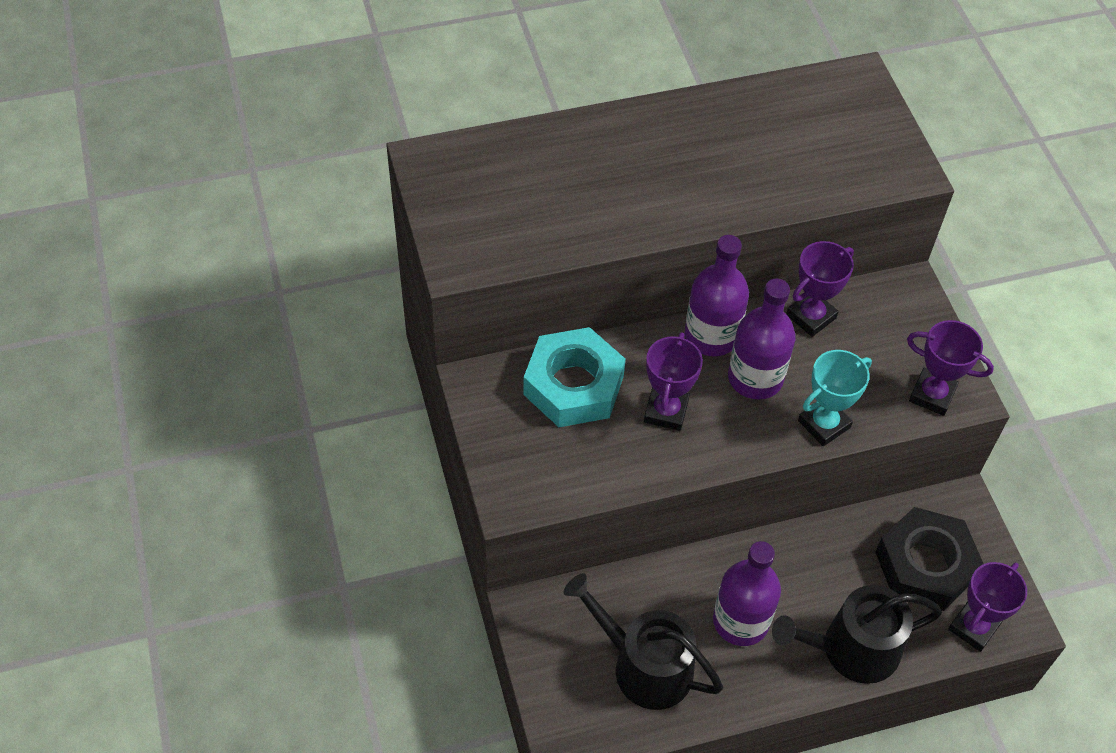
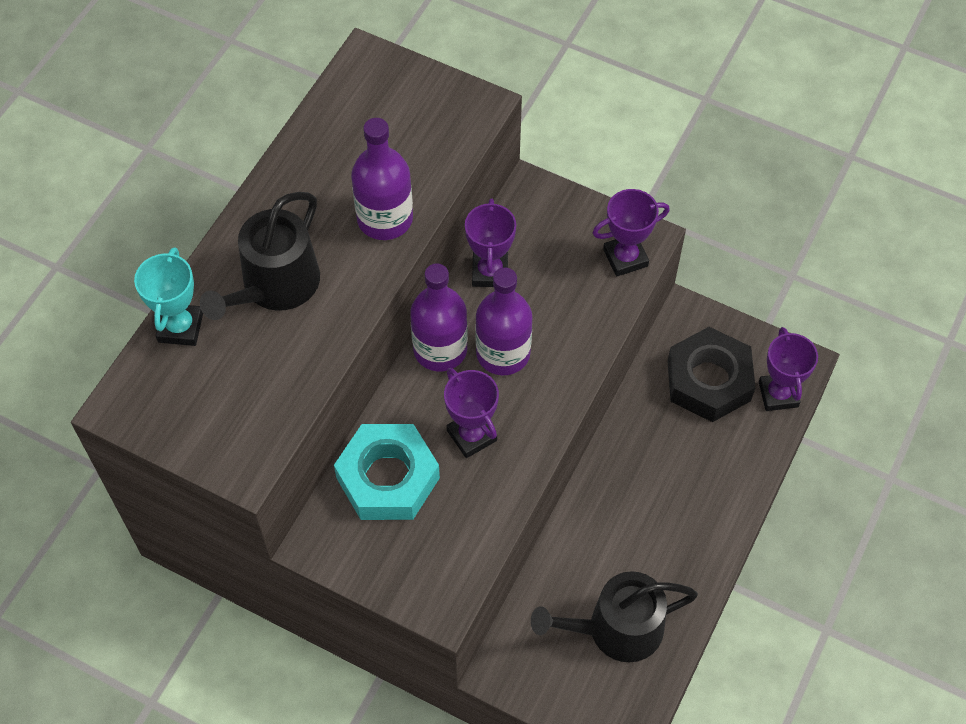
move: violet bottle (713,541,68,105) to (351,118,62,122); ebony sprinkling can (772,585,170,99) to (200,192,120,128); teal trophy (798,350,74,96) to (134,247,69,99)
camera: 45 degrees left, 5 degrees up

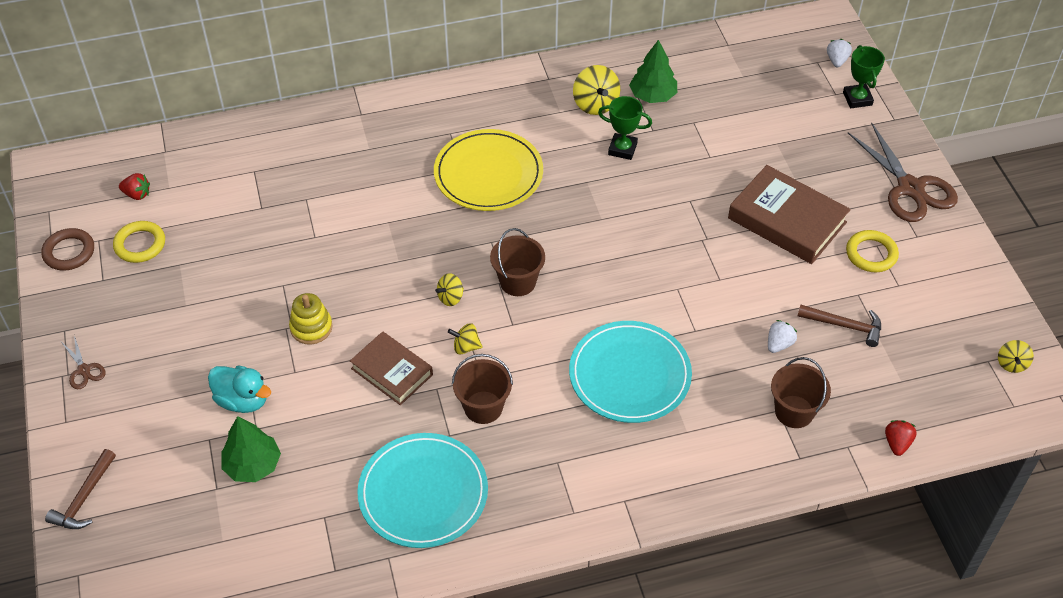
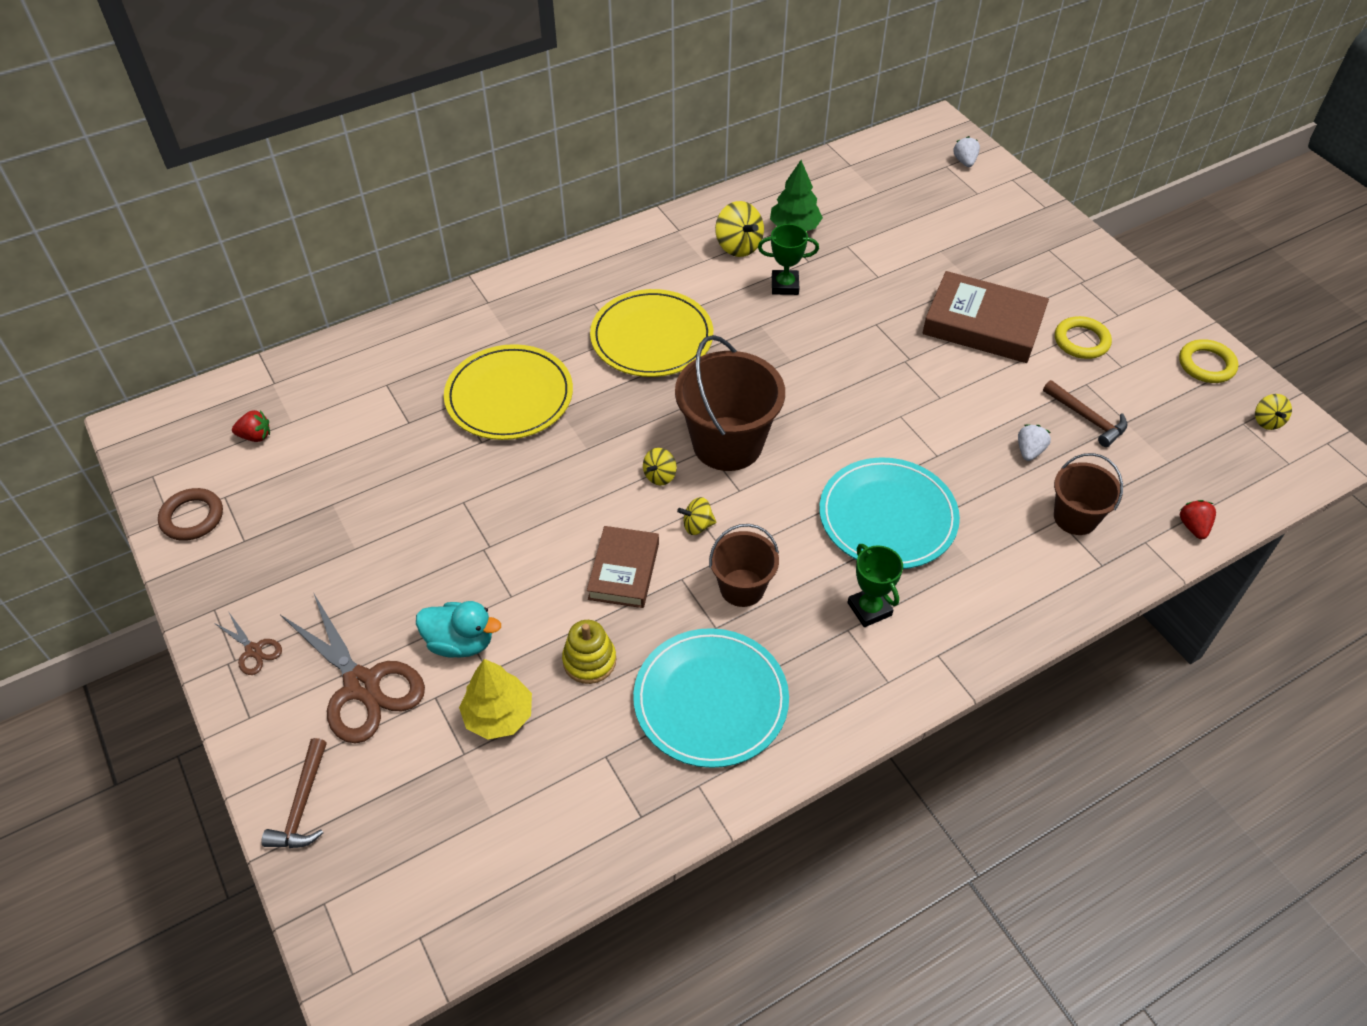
insert: bright yellow dinner plate (444,344,129,96)
move: bright yellow ring (113,221,52,42) to (1179,339,59,44); bright yellow ring stacker (289,293,44,52) to (562,620,54,64); green trophy (843,45,42,63) to (847,544,56,83); dark brown scissors (848,122,110,100) to (281,592,144,151)
recolor: green toy tree (221,416,60,66) to bright yellow toy tree (459,659,73,80)
rotate: dark brown book (350,331,83,74) = (587,526,72,82) 75 degrees clockwise; dark brown carpenter's hammer (798,305,83,42) = (1043,380,84,67) 45 degrees clockwise
resize: dark brown bucket (490,228,55,68) = (675,335,110,136) x1.71
camera: 15 degrees left, 0 degrees up

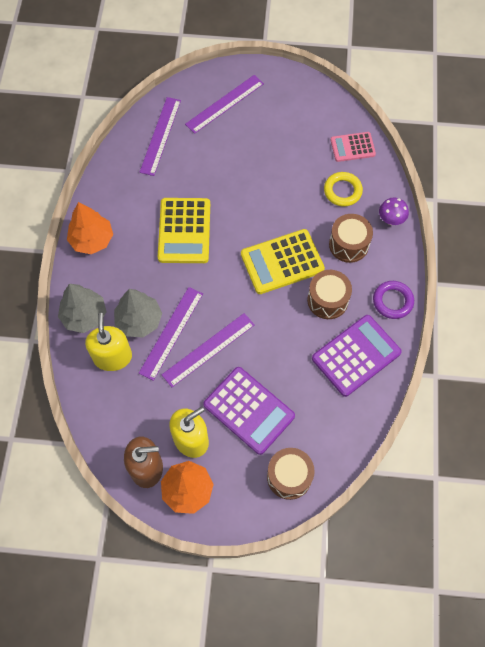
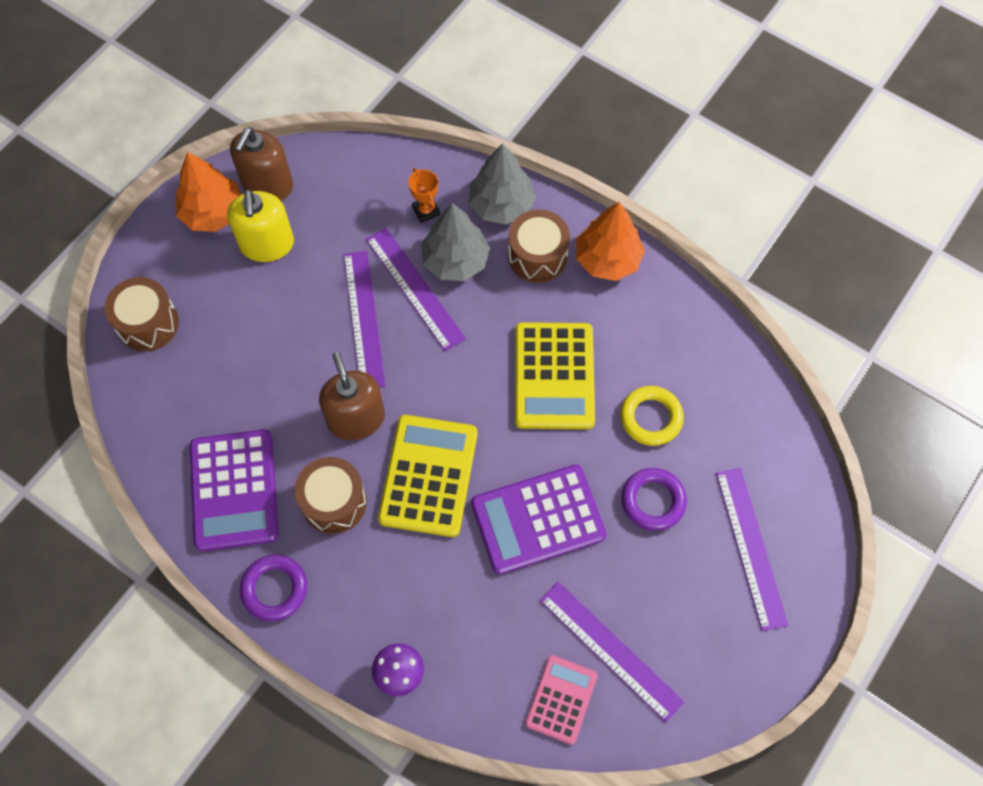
insert: dark brown soap pump (319,352,66,88); violet ring (621,468,66,63)
move: violet ruler (139,97,42,79) to (540,581,145,141); violet calculator (203,367,92,88) to (471,464,135,111); bright yellow ring (324,172,39,34) to (620,386,64,60); dark brown drum (329,214,44,49) to (508,209,62,74)
replace: bright yellow soap pump (85,313,47,58) to orange trophy (408,168,32,55)
rotate: bright yellow calculator (158,198,52,65) = (515,322,80,107) 120 degrees counterclockwise
camera: 120 degrees right, 0 degrees up

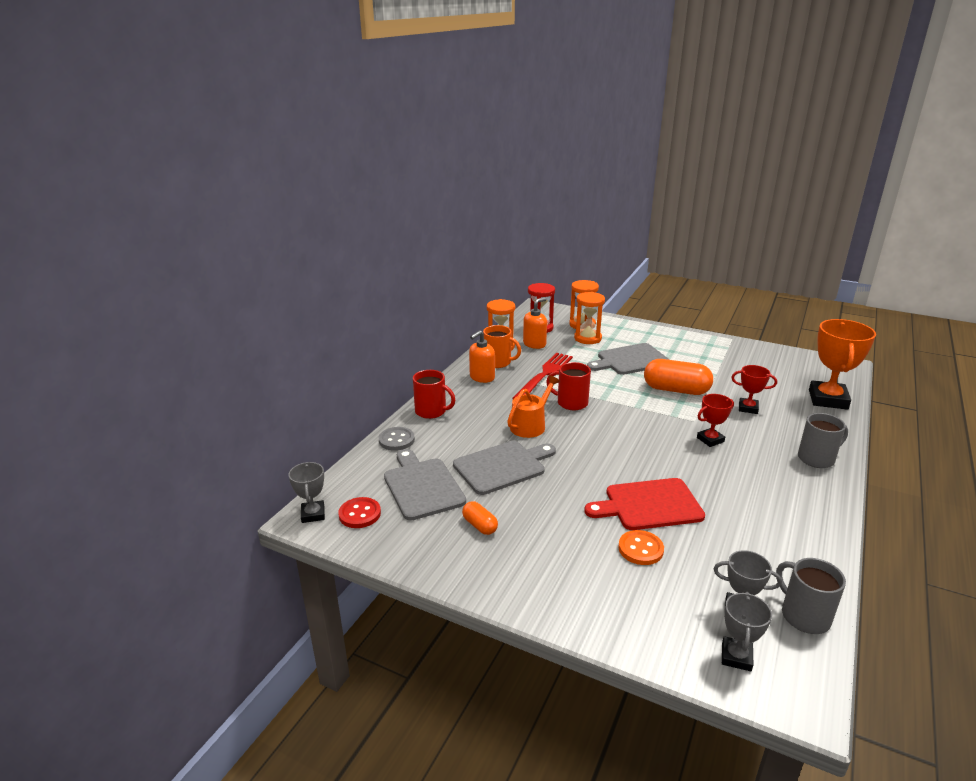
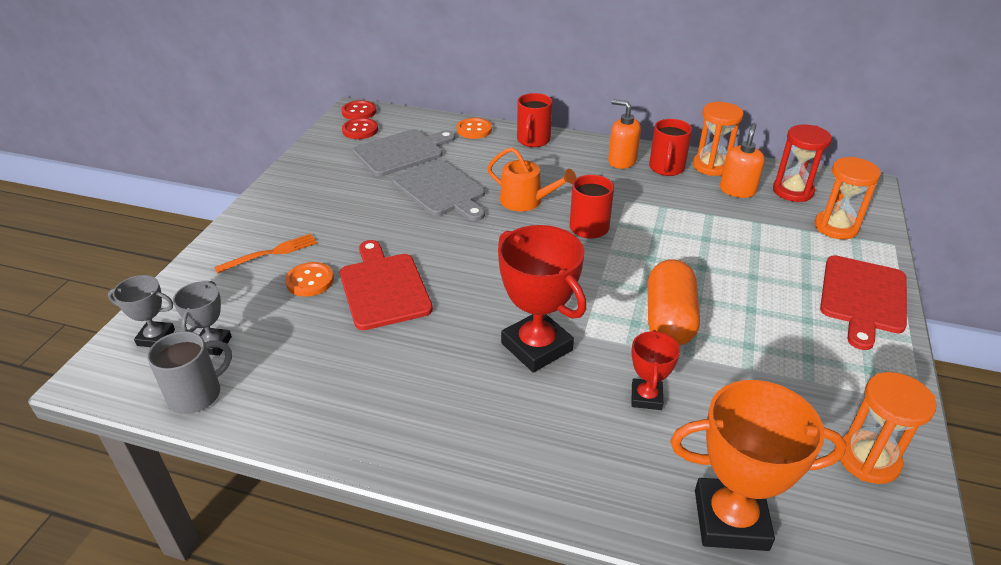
delete: orange pill shape (462,501,36,34); red table fork (513,353,60,46); ash-grey cutting board (587,343,83,32); ash-grey tea mug (798,413,50,55)
insert: orange table fork (214,234,103,40); red cutting board (820,255,87,95)
move: orange sand timer (574,292,31,52) to (840,372,96,112)
replace: ash-grey trophy (288,462,37,61) to red sewing button (342,100,34,20)
recolor: ash-grey sewing button (379,427,36,24) to orange sewing button (457,118,35,21); orange tea mug (483,325,38,43) to red tea mug (649,119,43,57)
rotate: orange soap pump (523,298,24,51) = (720,123,45,75) 105 degrees counterclockwise
resize: red trophy (697,394,37,53) = (498,225,88,147) x1.86
camera: 80 degrees right, 10 degrees up

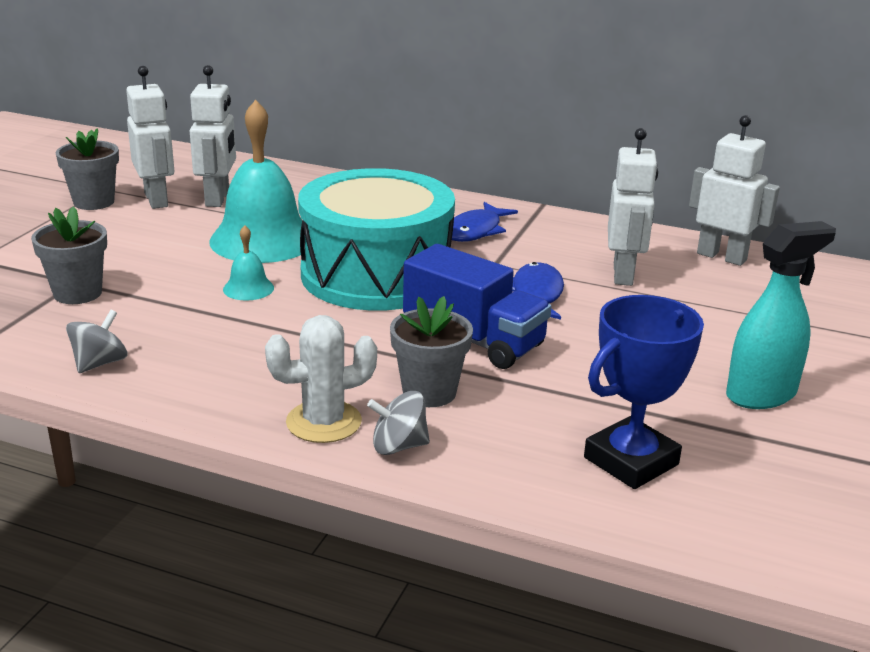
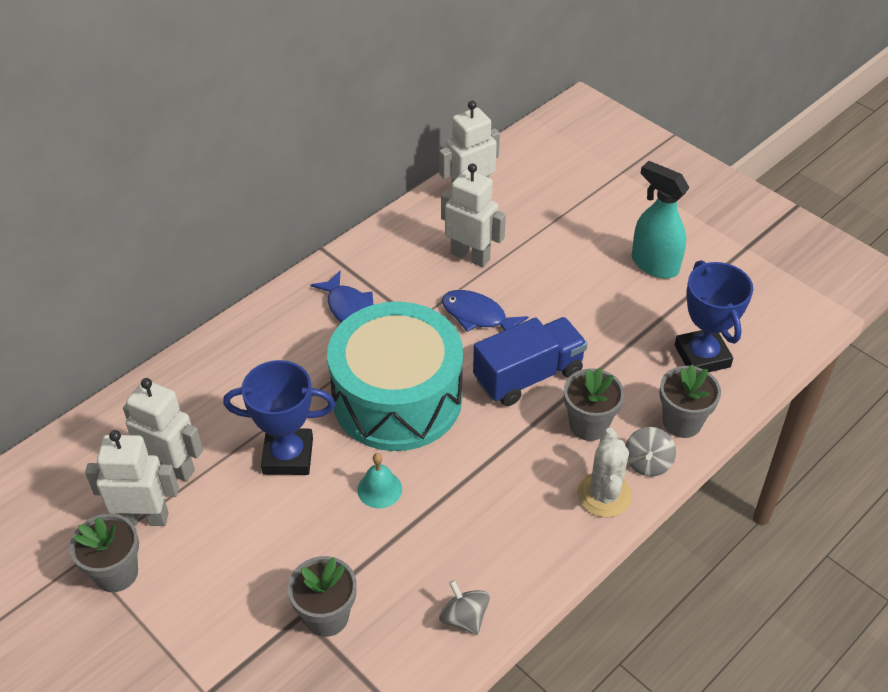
insert: ash-grey potted plant (659,364,62,74)
replace: teal school bell (209,100,93,163) to blue trophy (223,360,112,115)
rotate: teal spray bottle (726,221,110,188) = (632,161,58,118) 45 degrees counterclockwise
camera: 65 degrees left, 20 degrees up

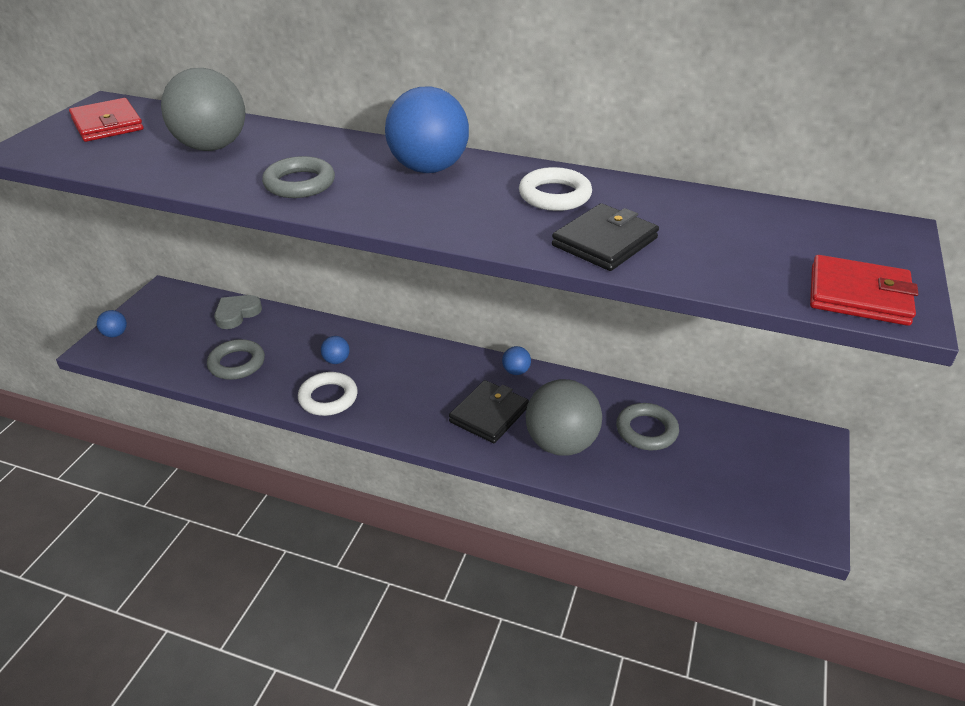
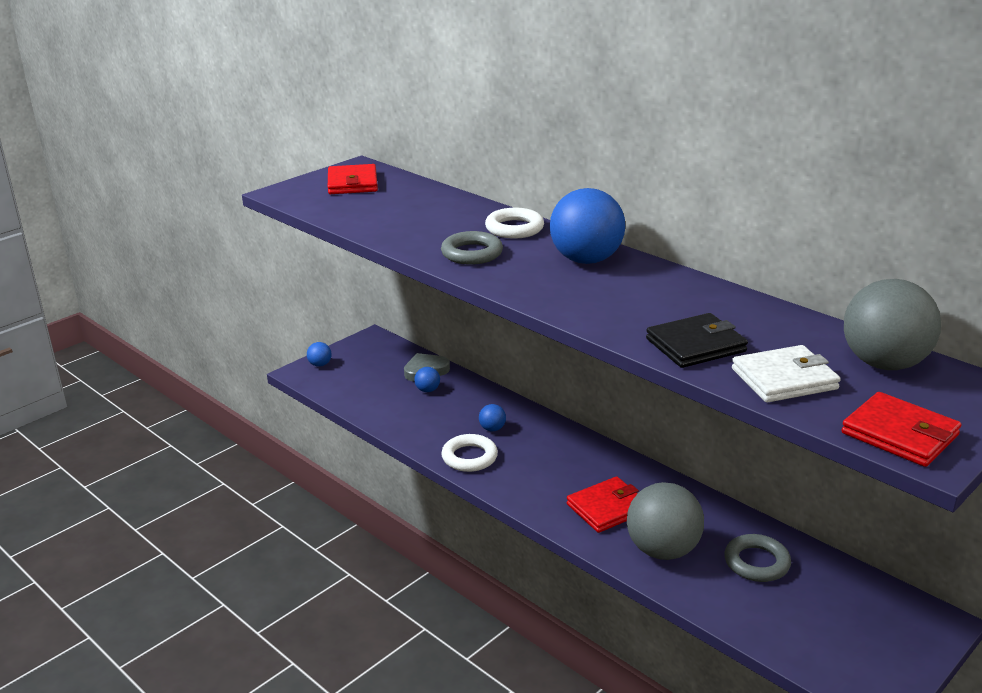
delete: ash-grey ring (207,339,58,41)
insert: white billfold (732,345,109,58)
move: ash-grey play ball (161,68,85,83) to (844,279,97,91); blue play ball (502,346,29,29) to (414,367,26,25); white ring (519,167,73,44) to (485,208,59,31)
recolor: ebony billfold (449,380,80,63) to red billfold (567,476,72,57)
camera: 25 degrees right, 10 degrees down

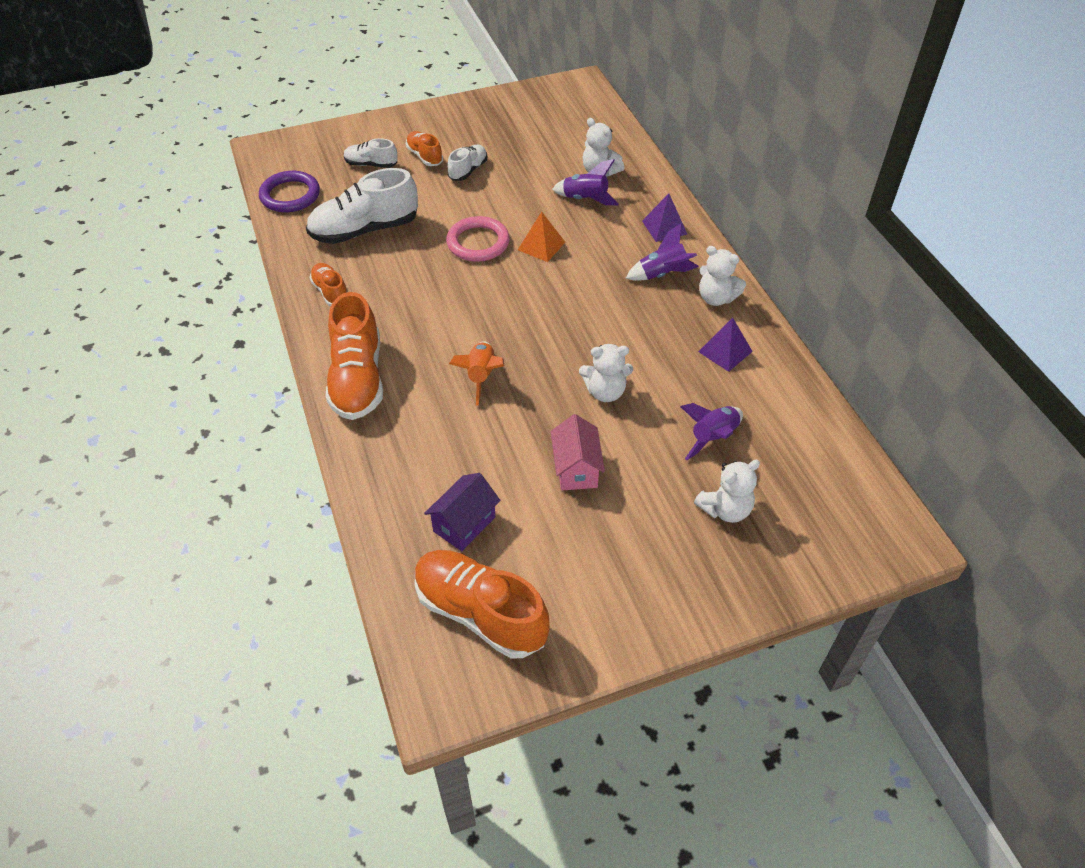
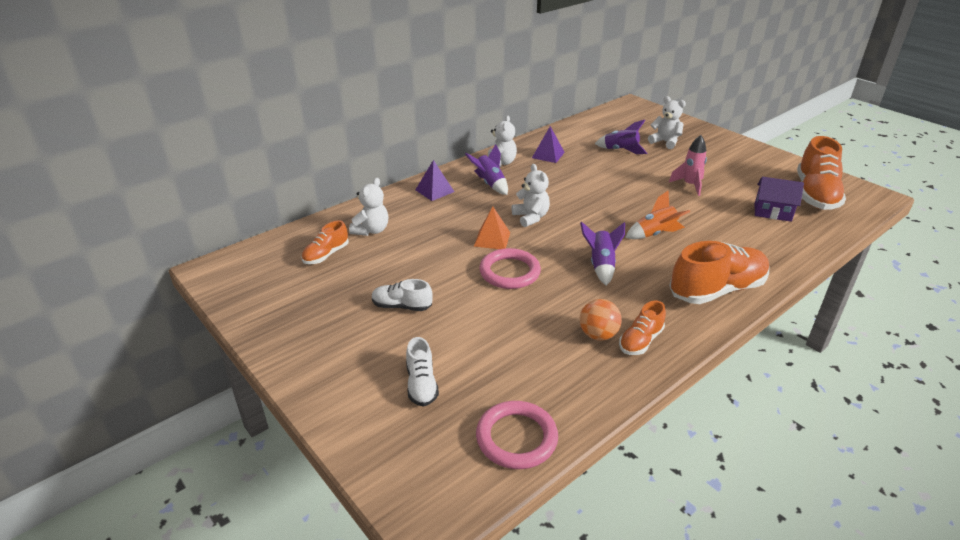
delete: white lace-up shoe (306,168,112,76)
insert: orange play ball (580,299,42,42)
move: orange lace-up shoe (406,131,37,35) to (302,220,47,44); violet rocket (552,159,67,47) to (580,222,45,64); white teddy bear (579,344,54,58) to (512,164,38,63)
replace: rose-pink toy house (551,414,54,77) to rose-pink rocket (669,135,38,61)
recolor: violet ring (259,171,61,41) to rose-pink ring (476,401,82,68)
camera: 110 degrees left, 15 degrees down

